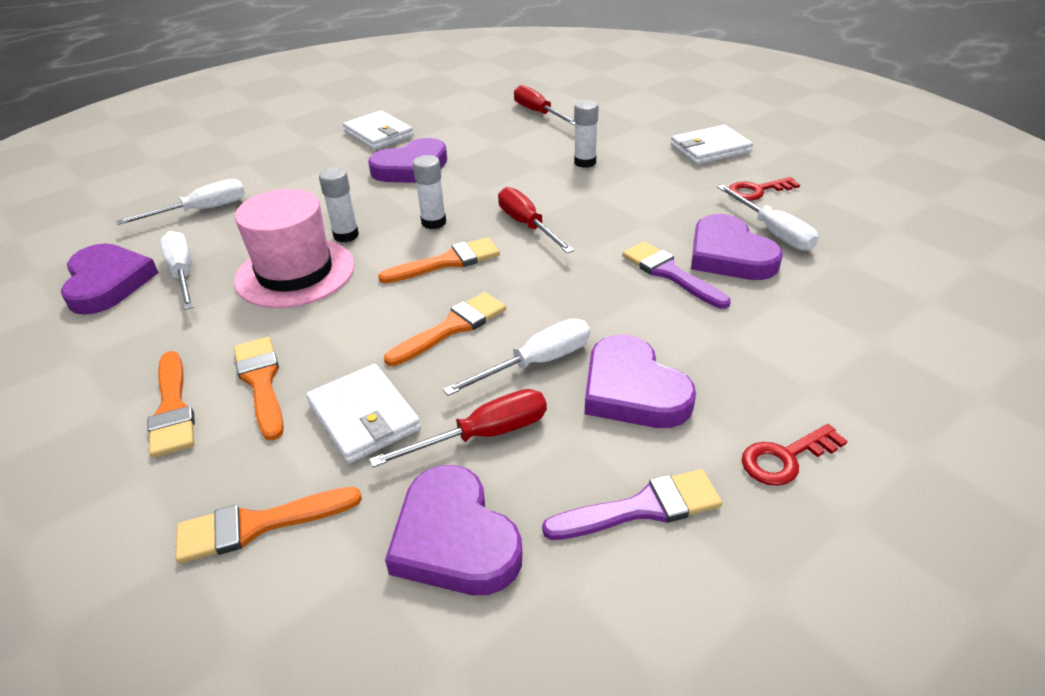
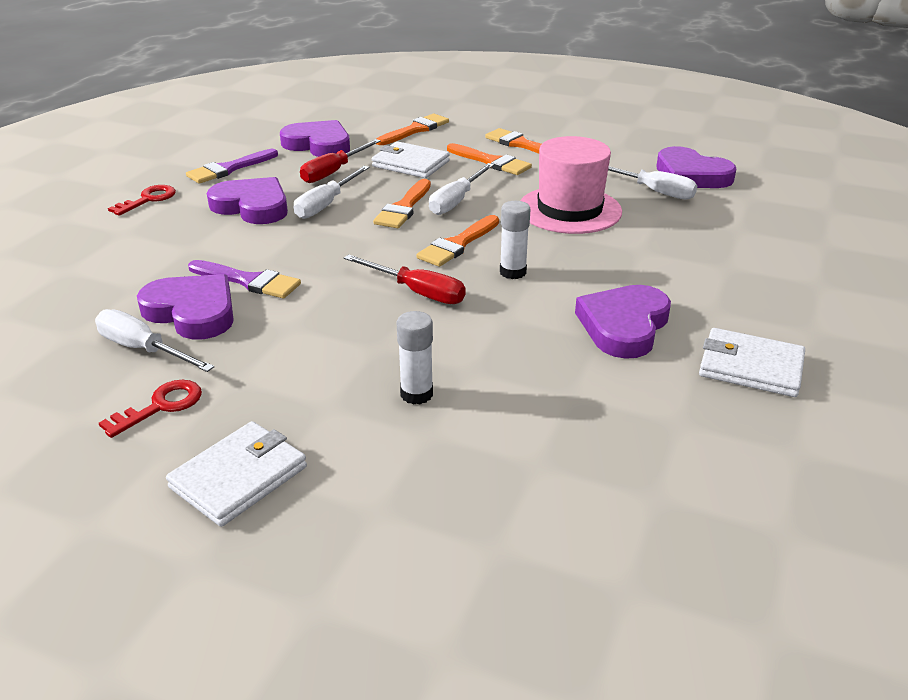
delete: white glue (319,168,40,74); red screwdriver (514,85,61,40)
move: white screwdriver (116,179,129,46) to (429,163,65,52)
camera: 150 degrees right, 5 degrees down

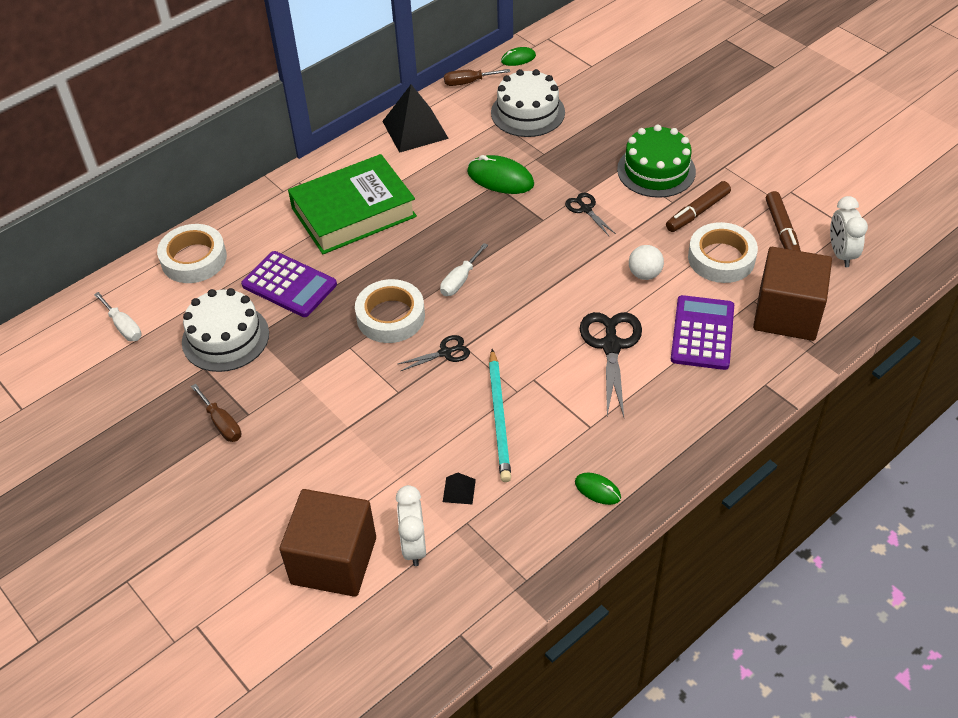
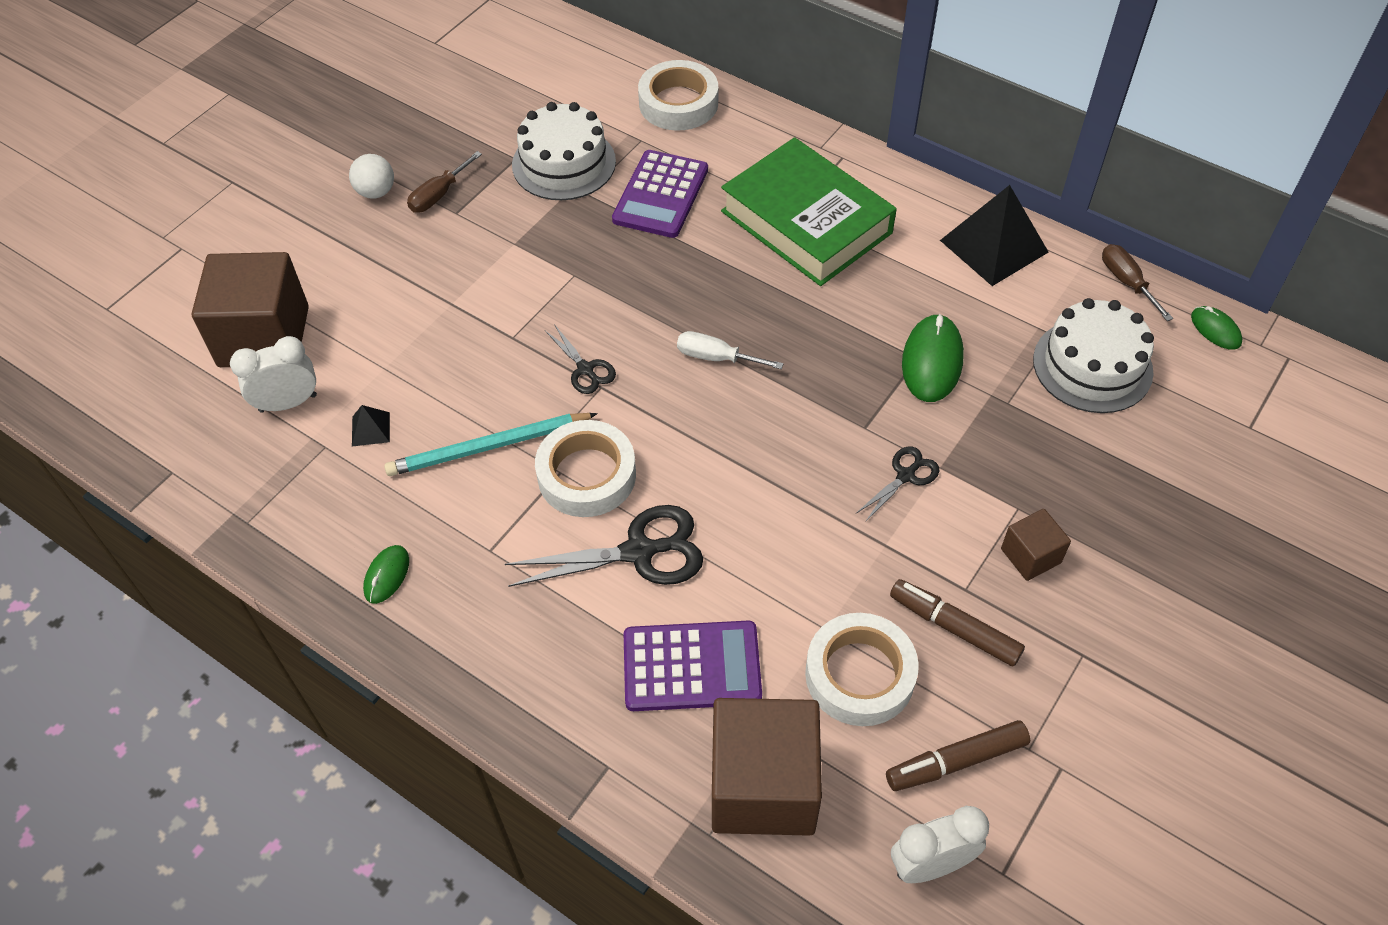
delete: white screwdriver (94,292,48,49)
move: white roll of tape (355,279,70,64) to (535,420,101,97); white play ball (629,245,35,35) to (349,154,45,45)
replace: green gateau (617,125,79,73) to dark brown block (1001,509,70,72)
camera: 75 degrees right, 5 degrees up

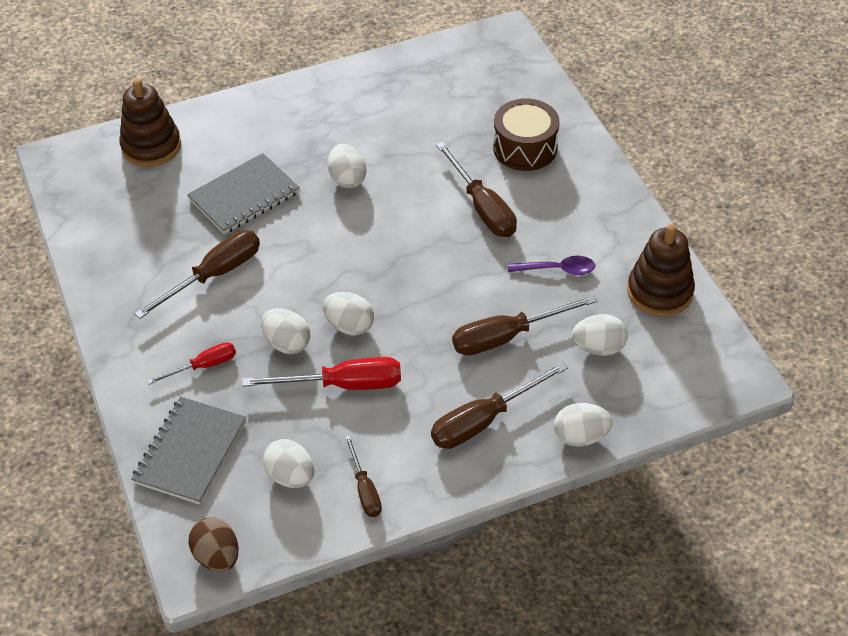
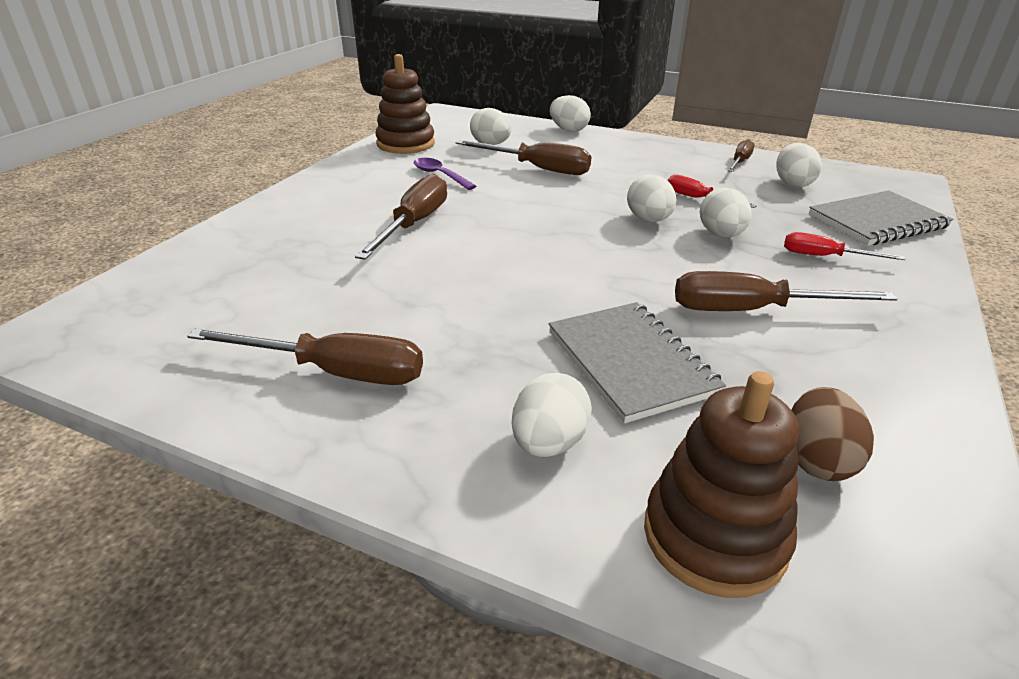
delete: dark brown drum (493,99,67,72)
move: dark brown egg (188,517,51,55) to (791,387,83,94); white egg (328,144,39,44) to (512,373,80,84); dark brown screwdriver (431,362,137,87) to (187,328,236,57)
rotate: ash-grey exercise book (187,153,113,81) = (549,302,177,121) 60 degrees clockwise
resize: red screwdriver (242,357,159,33) = (667,174,90,34) x0.59
camera: 135 degrees left, 15 degrees down

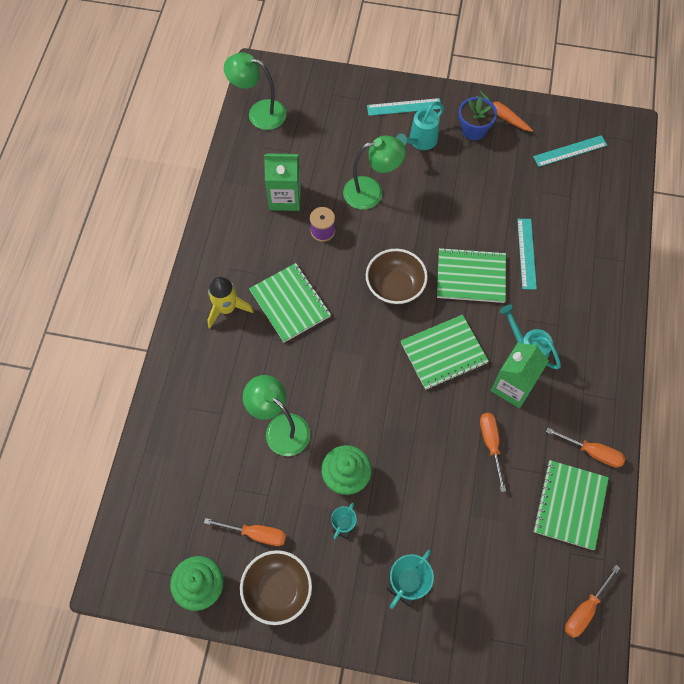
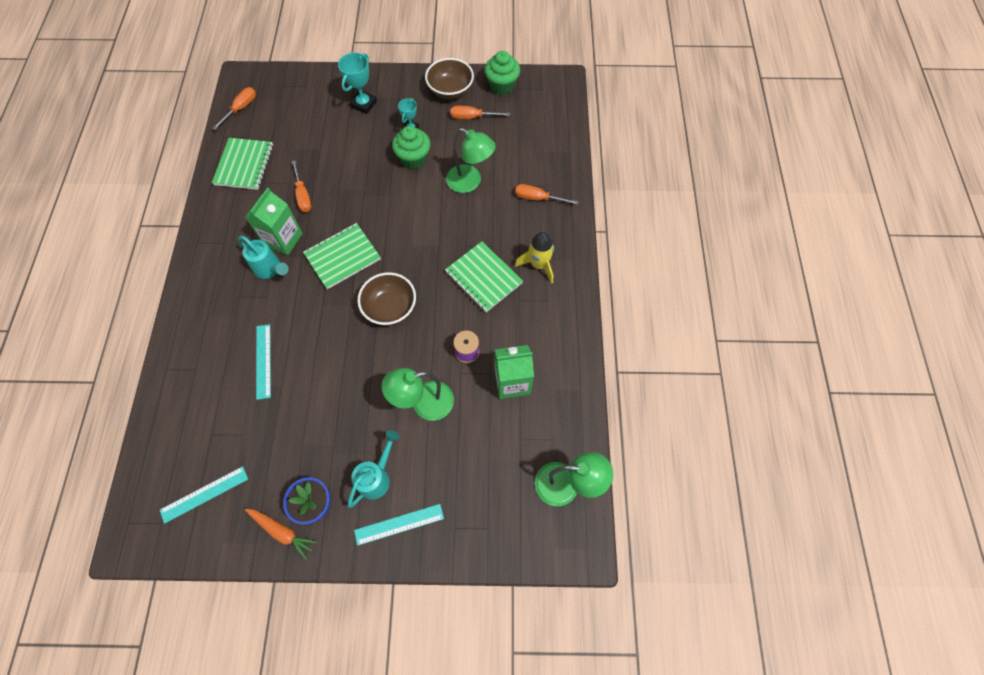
delete: green exercise book (437,247,69,56)
move: orange screwdriver (546,428,79,39) to (515,184,64,21)
camera: 170 degrees right, 0 degrees up

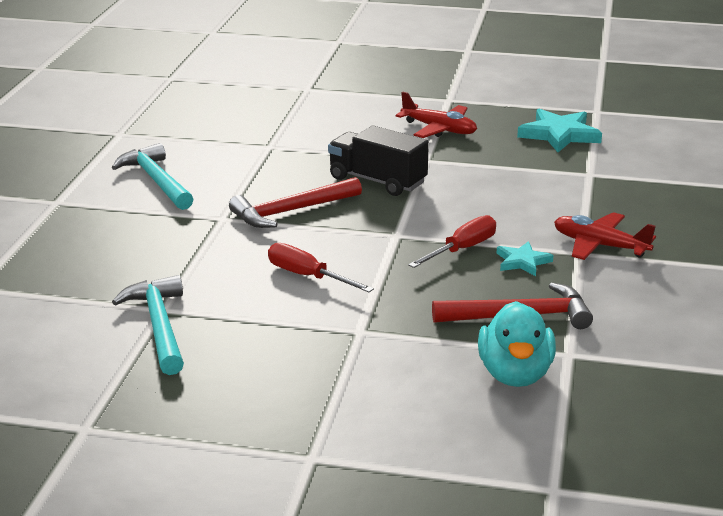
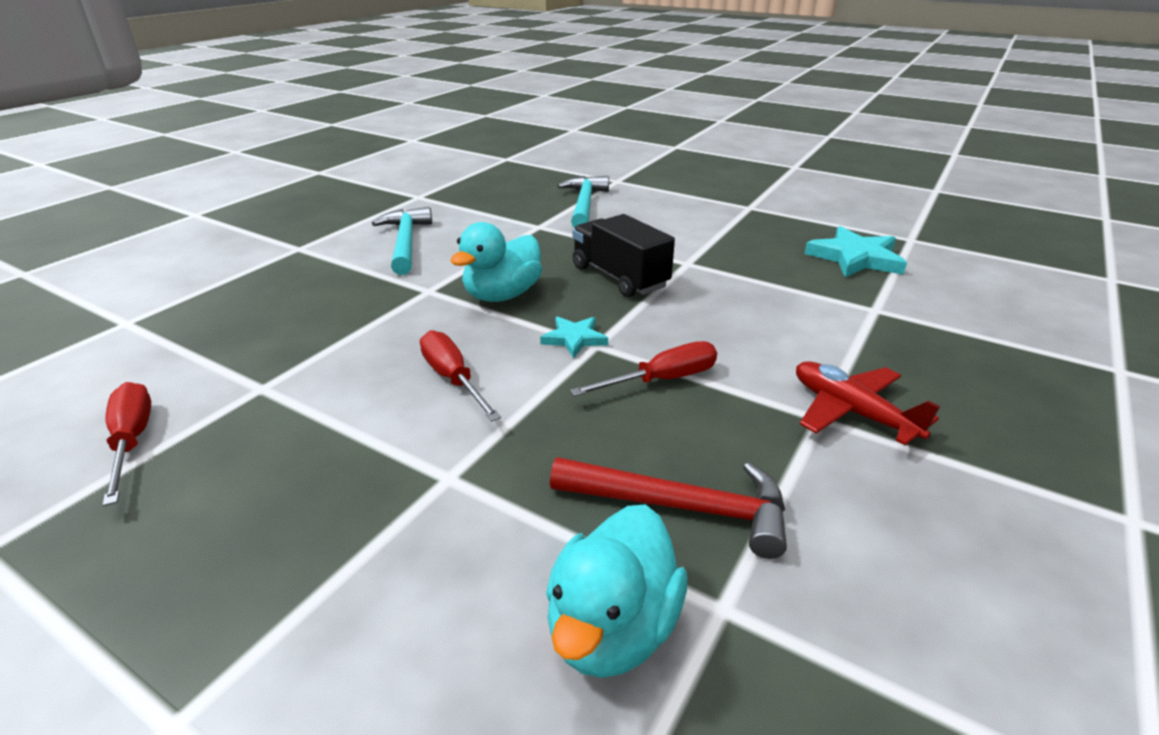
delete: red plane (395,91,82,47)
insert: red screwdriver (102,382,49,124)
move: teal carpenter's hammer (112,275,72,100) to (557,176,52,52); teal star (497,241,56,35) to (540,316,68,42)
replace: red carpenter's hammer (229,177,133,51) to teal toy duck (450,222,92,80)
camera: 20 degrees right, 5 degrees up

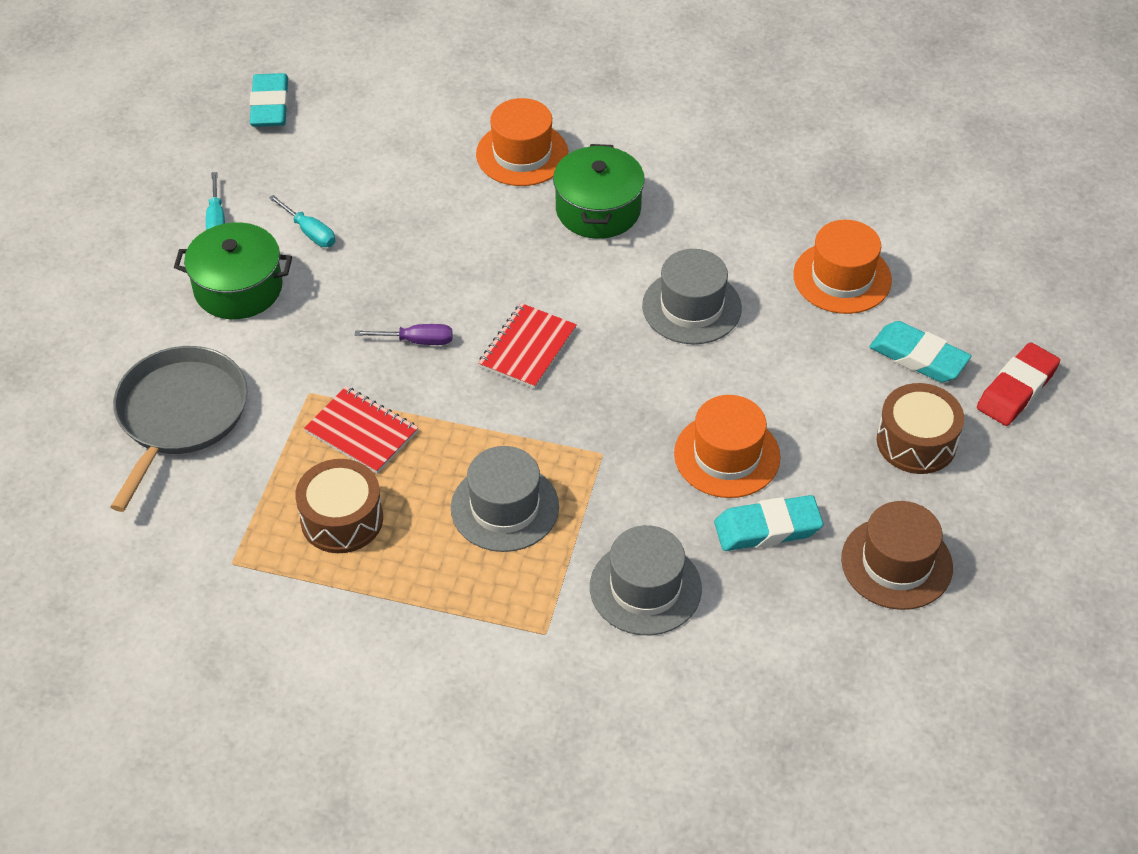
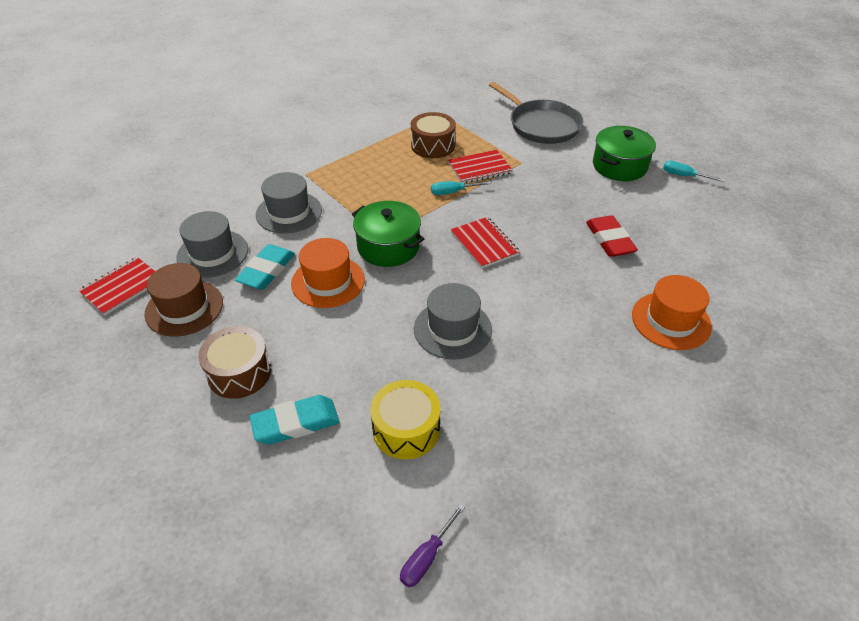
delete: teal gum eraser (250,73,38,54)
insert: red exercise book (78,257,77,58)
move: teal screwdriver (269,195,66,52) to (431,181,61,14); violet screwdriver (355,324,98,21) to (400,504,65,83); ash-grey hat (451,446,108,106) to (176,211,72,67); green pot (553,144,92,95) to (352,201,73,66); red gum eraser (977,342,83,84) to (586,215,52,42)
replace: orange hat (793,220,99,94) to bright yellow drum (370,380,71,79)
camera: 125 degrees right, 5 degrees down

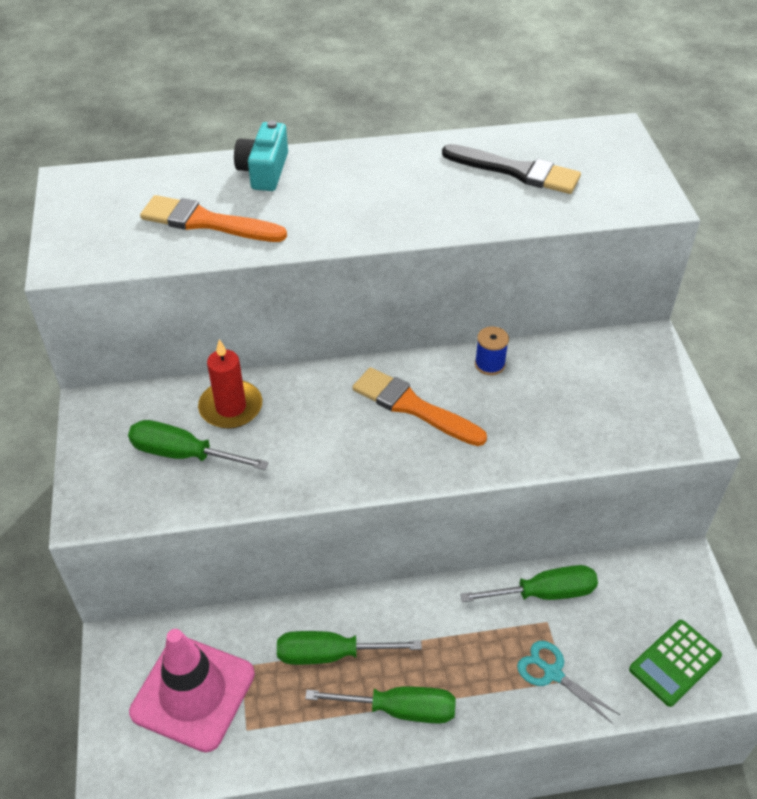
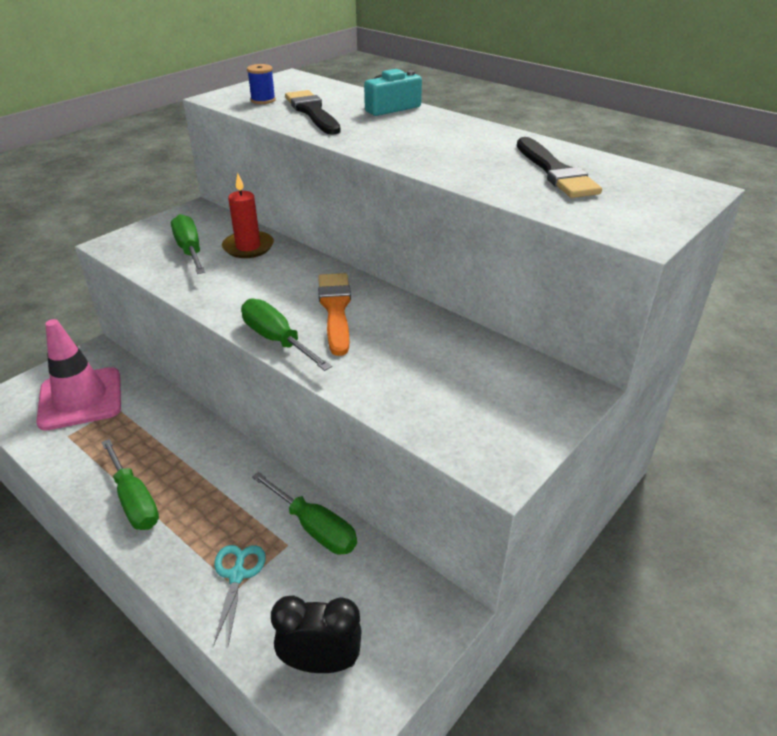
move: green screwdriver (277,631,145,34) to (241,299,91,72); blue bobbin (475,326,34,49) to (247,64,29,40)
replace: green calculator (629,620,93,87) to ebony clock (271,595,91,78)
recolor: orange paintbrush (140,195,147,47) to ebony paintbrush (285,90,56,45)
camera: 50 degrees right, 10 degrees down

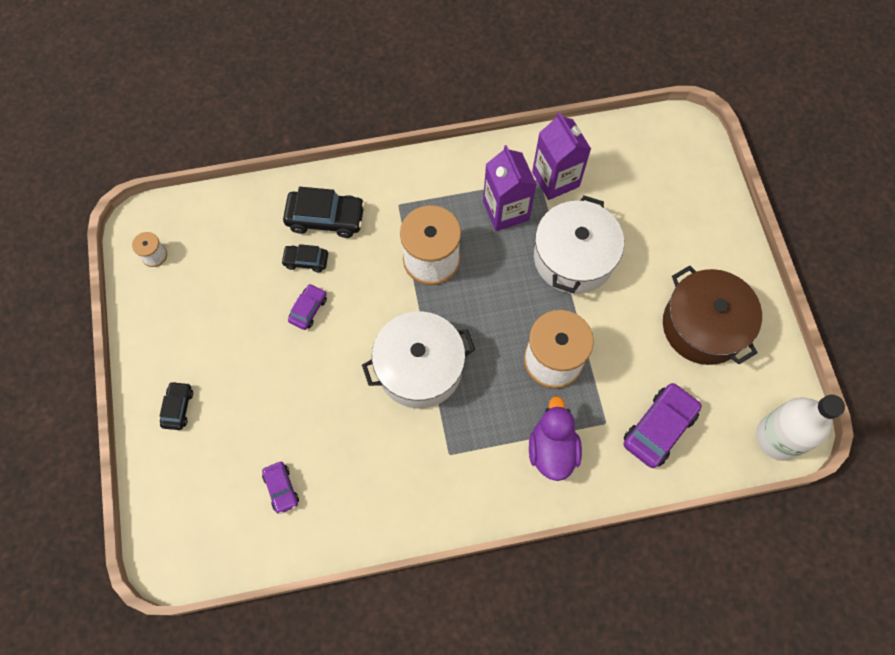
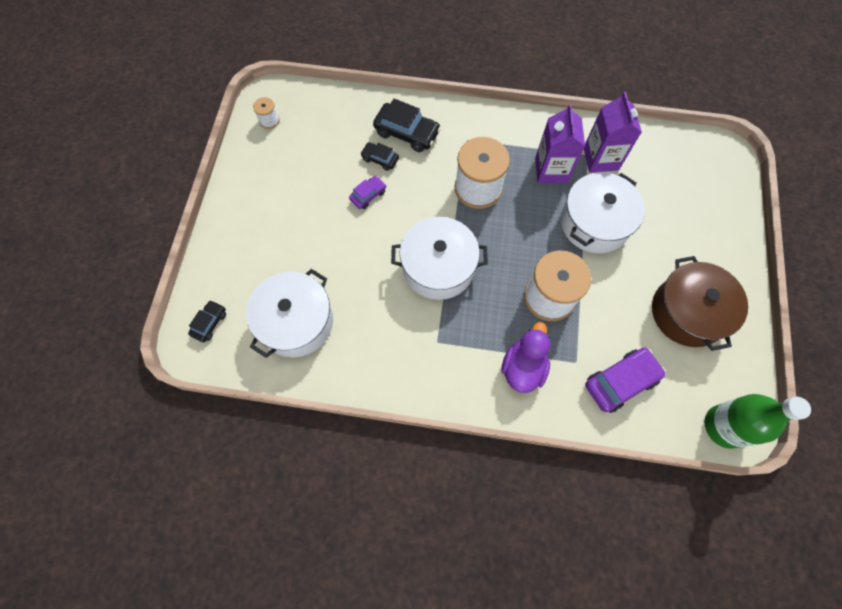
move: ebony toy car (159,381,34,49) to (188,300,38,42)
replace: violet toy car (262,462,37,52) to white pot (246,269,87,89)
recolor: white bottle (756,395,89,66) to green bottle (705,394,106,55)
camera: 20 degrees right, 0 degrees up

